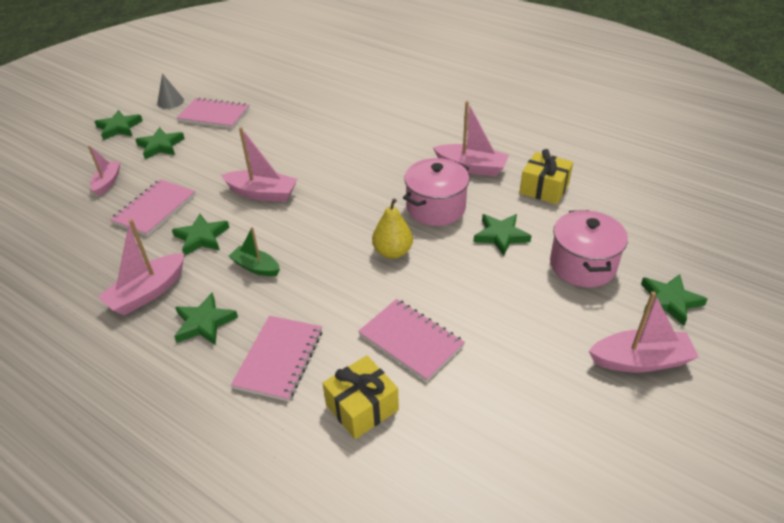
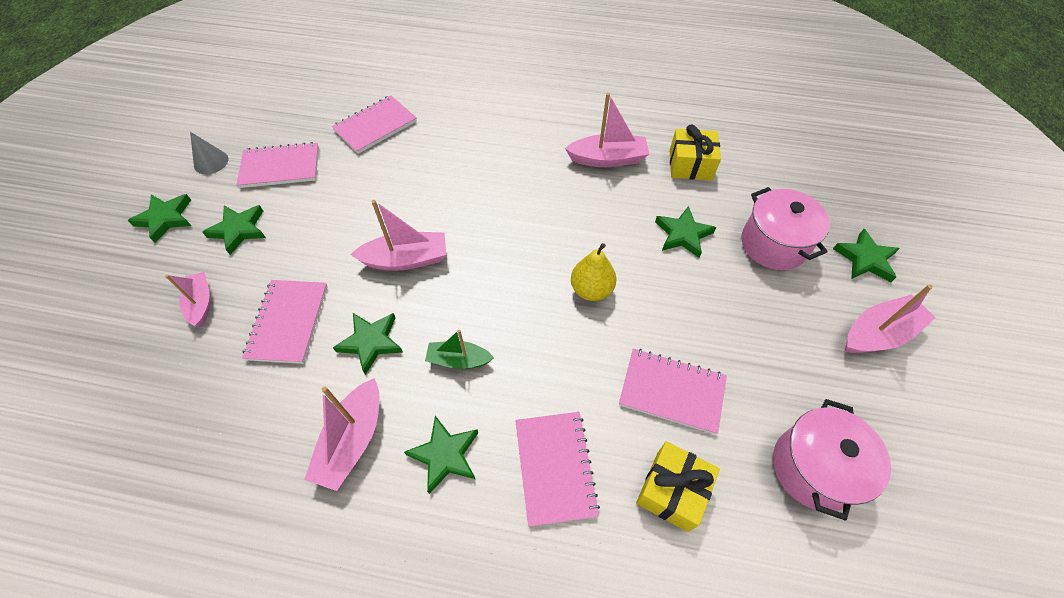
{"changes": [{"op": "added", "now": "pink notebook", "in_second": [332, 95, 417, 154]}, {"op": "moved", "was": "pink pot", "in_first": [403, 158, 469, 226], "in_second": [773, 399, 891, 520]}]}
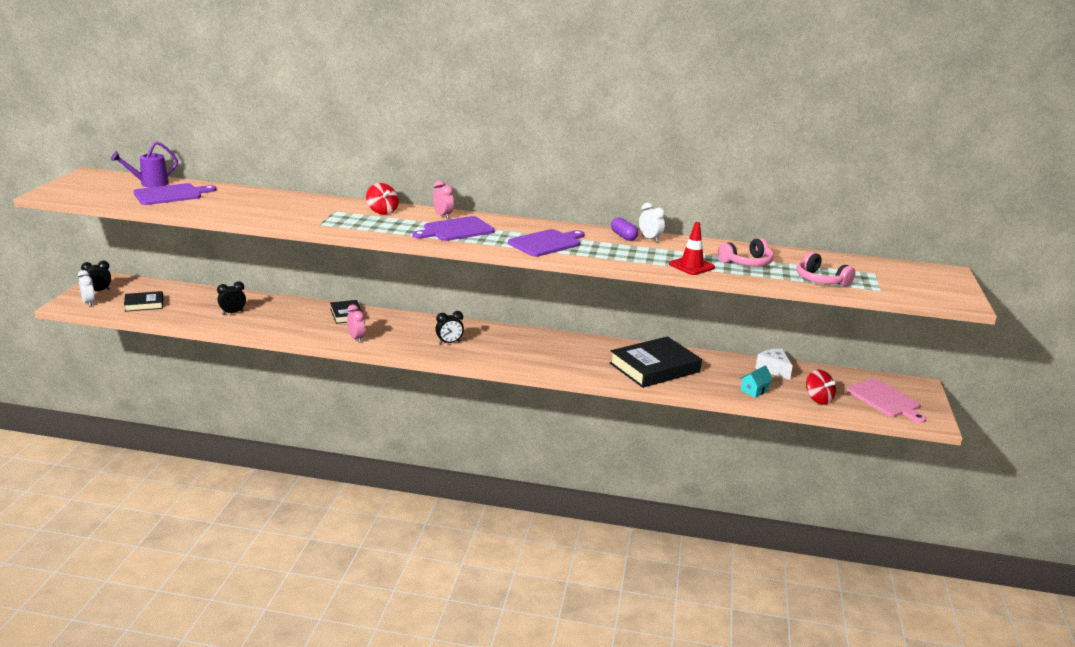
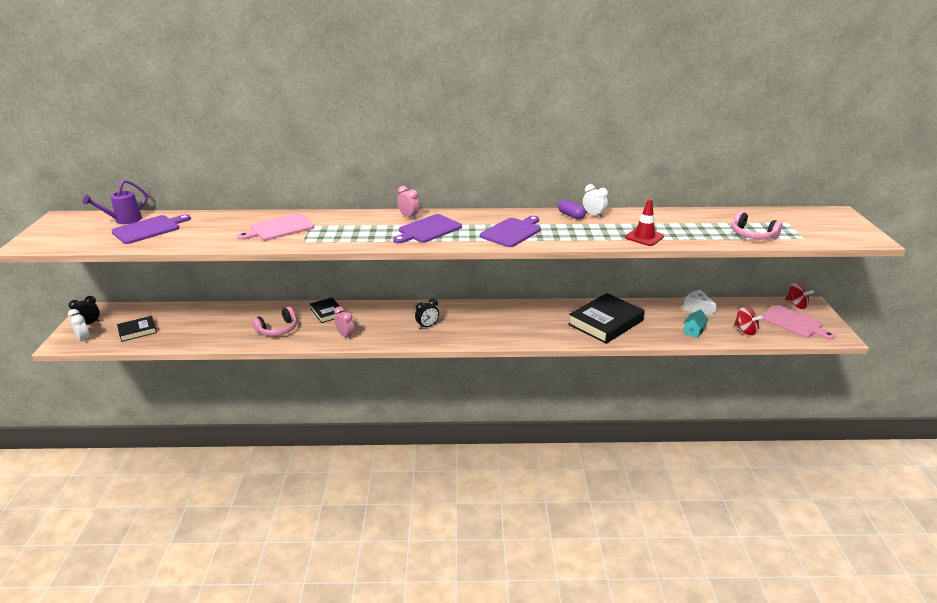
{"changes": [{"op": "removed", "was": "black clock", "in_first": [217, 281, 246, 315]}, {"op": "added", "now": "pink cutting board", "in_second": [237, 213, 314, 241]}, {"op": "moved", "was": "red spinning top", "in_first": [366, 183, 399, 215], "in_second": [785, 282, 814, 309]}, {"op": "moved", "was": "pink headphones", "in_first": [718, 238, 774, 266], "in_second": [252, 307, 297, 336]}]}
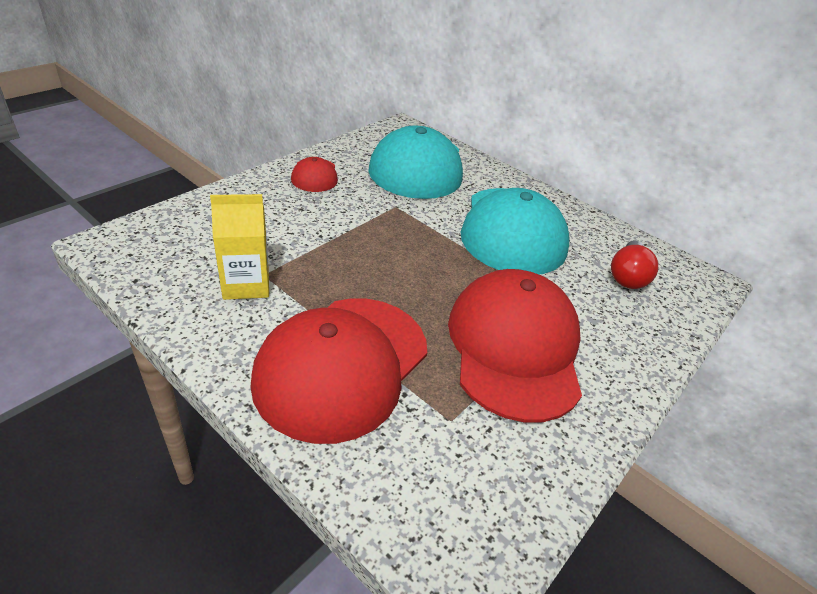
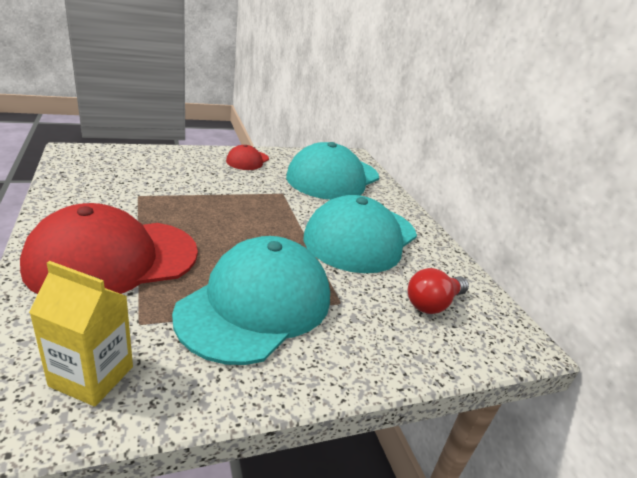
{"changes": [{"op": "moved", "was": "yellow carton", "in_first": [210, 194, 269, 300], "in_second": [29, 261, 133, 406]}, {"op": "recoloured", "was": "red cap", "now": "turquoise cap", "in_first": [448, 269, 582, 422], "in_second": [172, 236, 330, 365]}]}
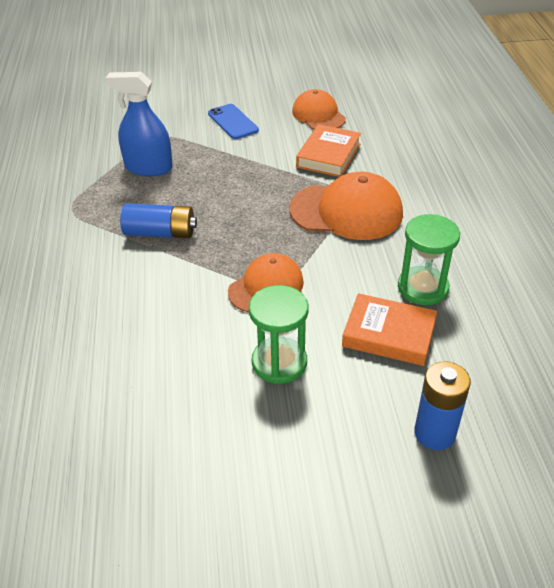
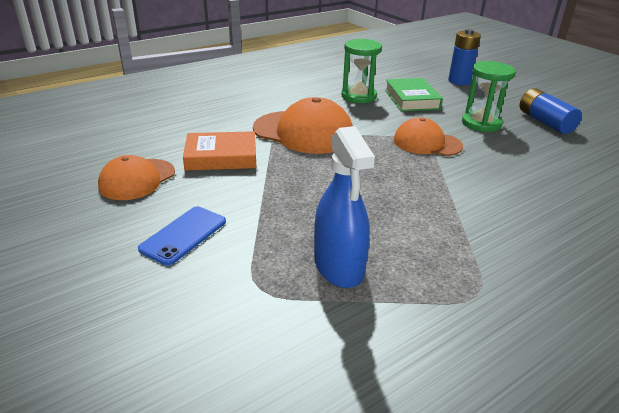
{"changes": [{"op": "moved", "was": "blue battery", "in_first": [120, 203, 197, 238], "in_second": [519, 88, 582, 134]}, {"op": "recoloured", "was": "orange book", "now": "green book", "in_first": [342, 293, 437, 366], "in_second": [385, 78, 443, 111]}, {"op": "turned", "was": "orange cap", "in_first": [289, 172, 403, 240], "in_second": [253, 97, 353, 154], "clockwise": 135}]}
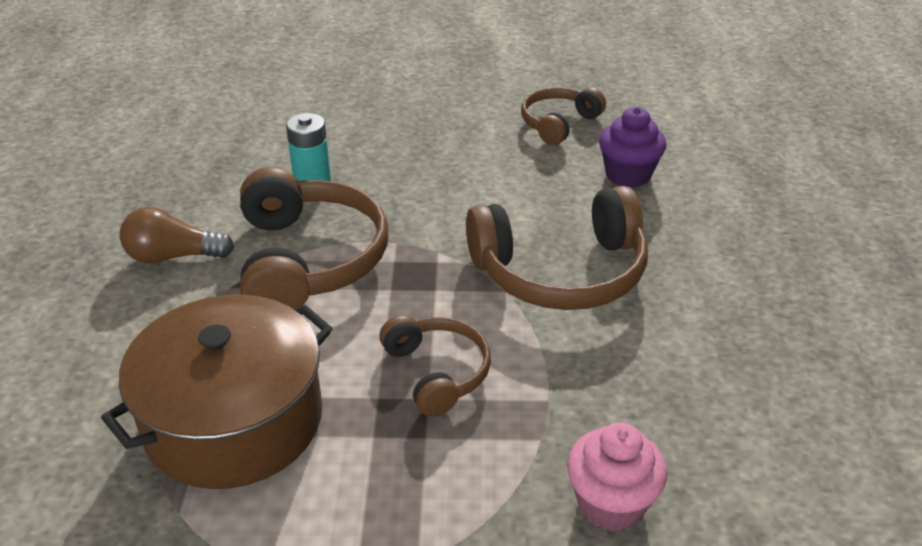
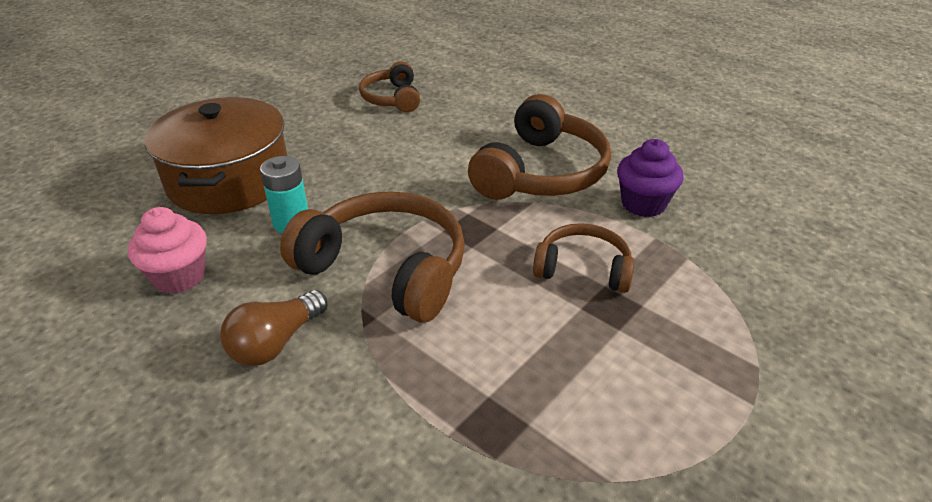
{"changes": [{"op": "moved", "was": "brown pot", "in_first": [101, 295, 333, 489], "in_second": [145, 97, 288, 214]}, {"op": "moved", "was": "pink cupcake", "in_first": [567, 422, 667, 532], "in_second": [128, 207, 207, 294]}, {"op": "moved", "was": "purple cupcake", "in_first": [599, 107, 666, 188], "in_second": [617, 139, 684, 217]}]}
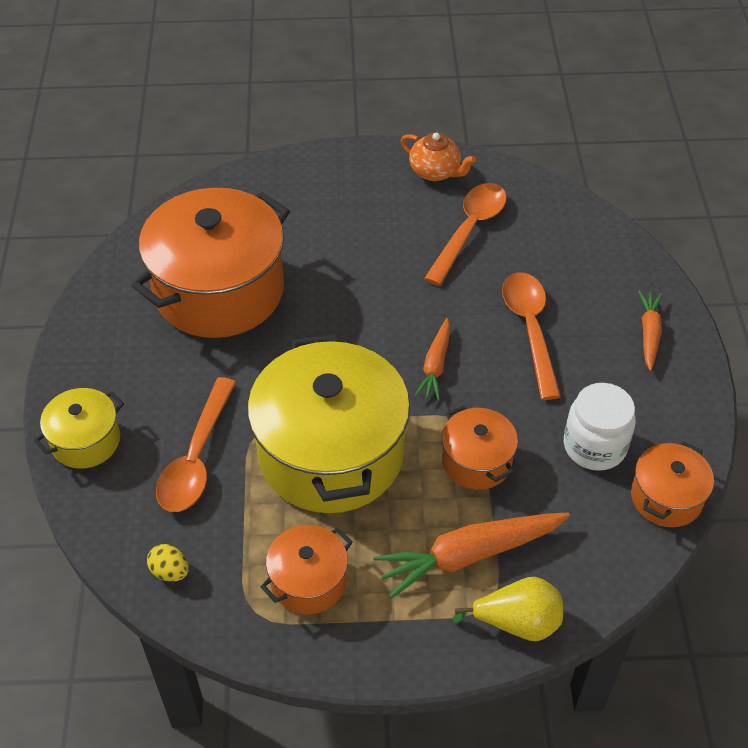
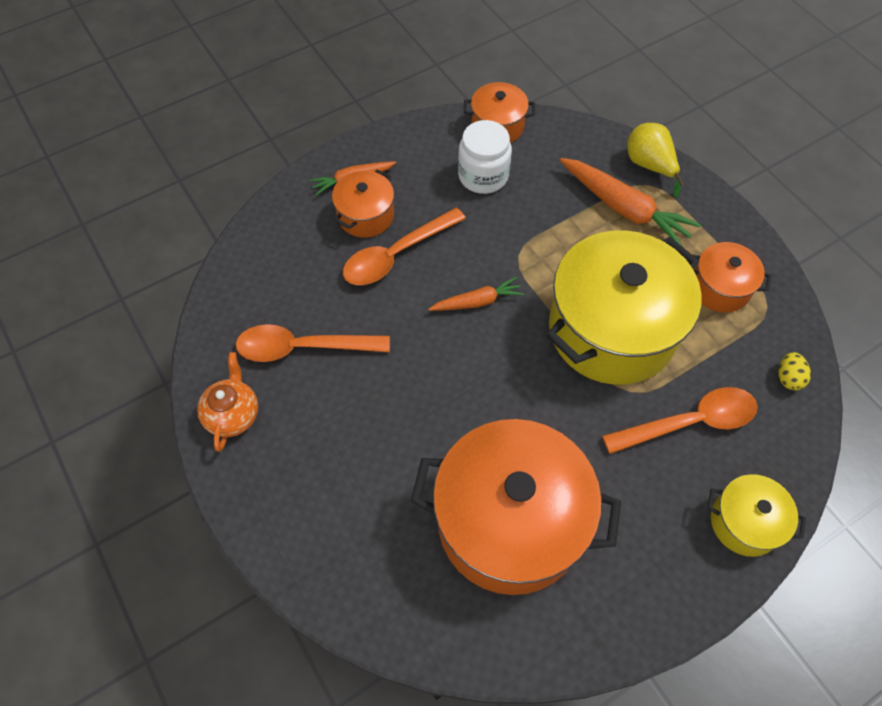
{"changes": [{"op": "moved", "was": "orange pot", "in_first": [442, 405, 518, 490], "in_second": [332, 169, 394, 238]}]}
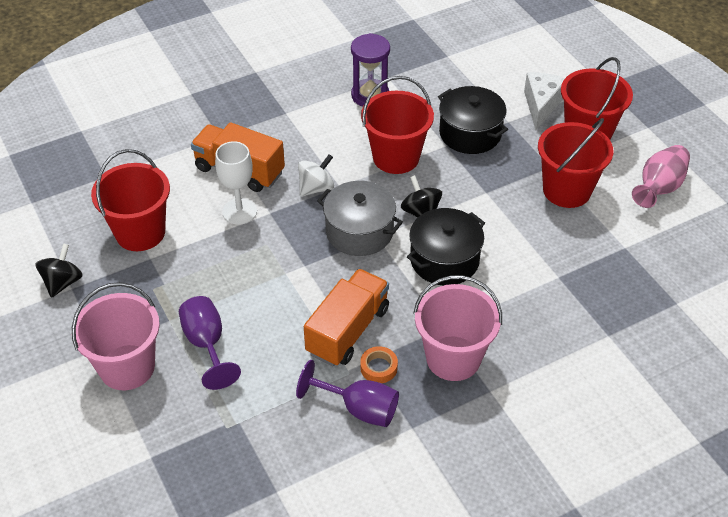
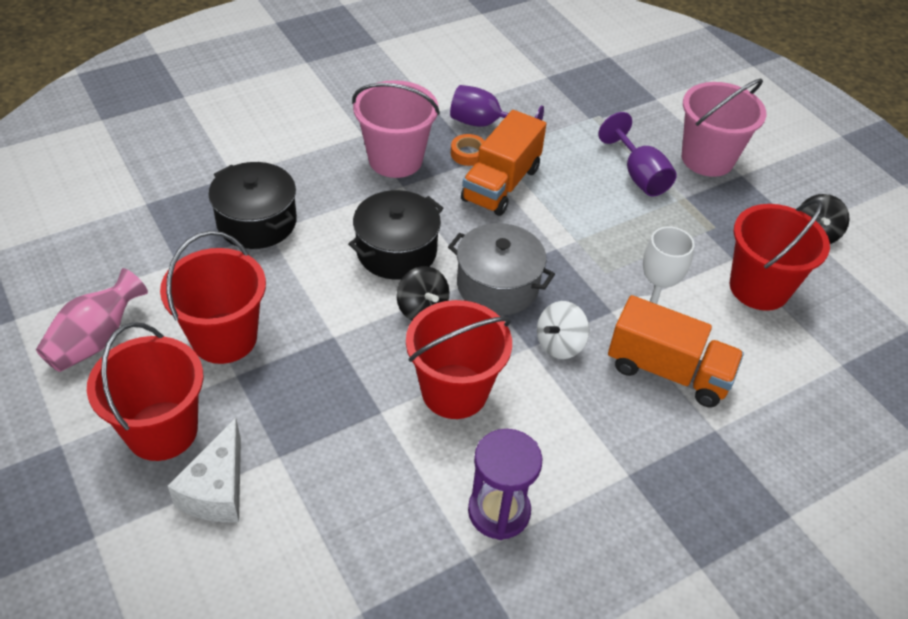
{"changes": [{"op": "moved", "was": "black pot", "in_first": [438, 86, 508, 154], "in_second": [208, 162, 297, 249]}]}
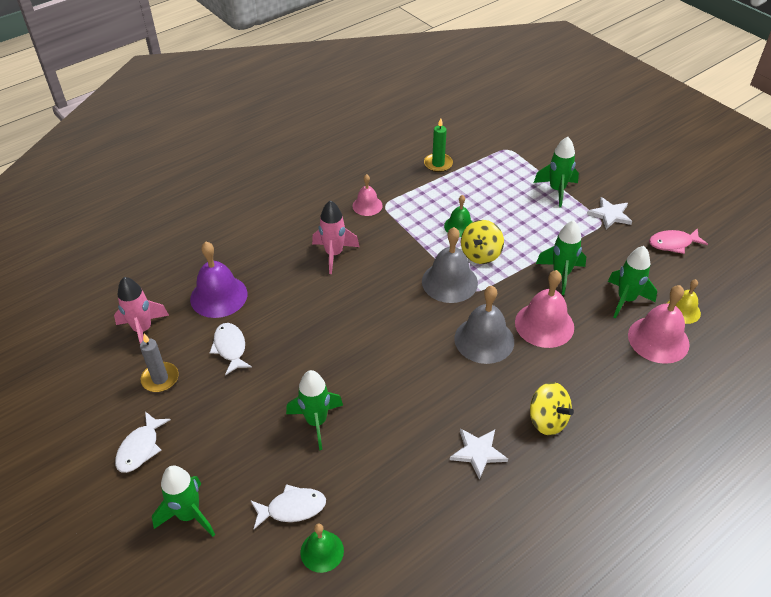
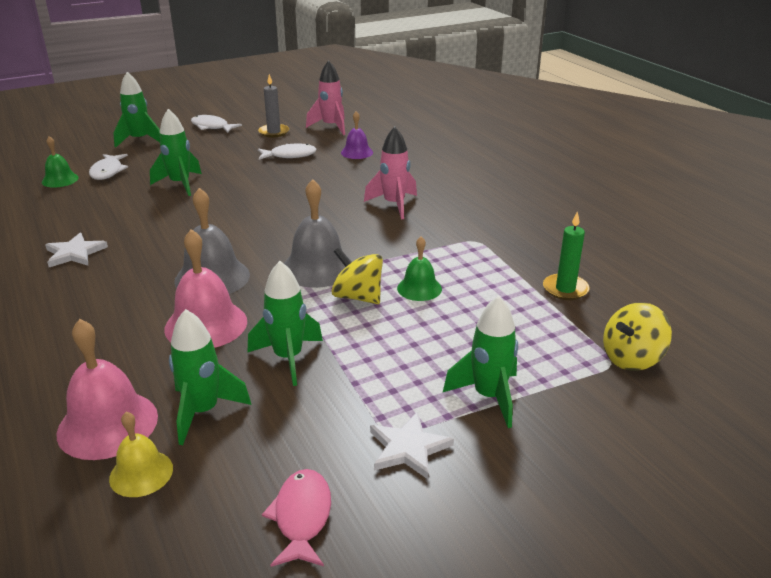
{"changes": [{"op": "removed", "was": "pink bell", "in_first": [352, 174, 383, 216]}, {"op": "moved", "was": "yellow spinning top", "in_first": [530, 382, 574, 436], "in_second": [603, 302, 672, 371]}, {"op": "resized", "was": "purple bell", "in_first": [190, 242, 247, 318], "in_second": [341, 111, 373, 159], "ratio": 0.59}]}
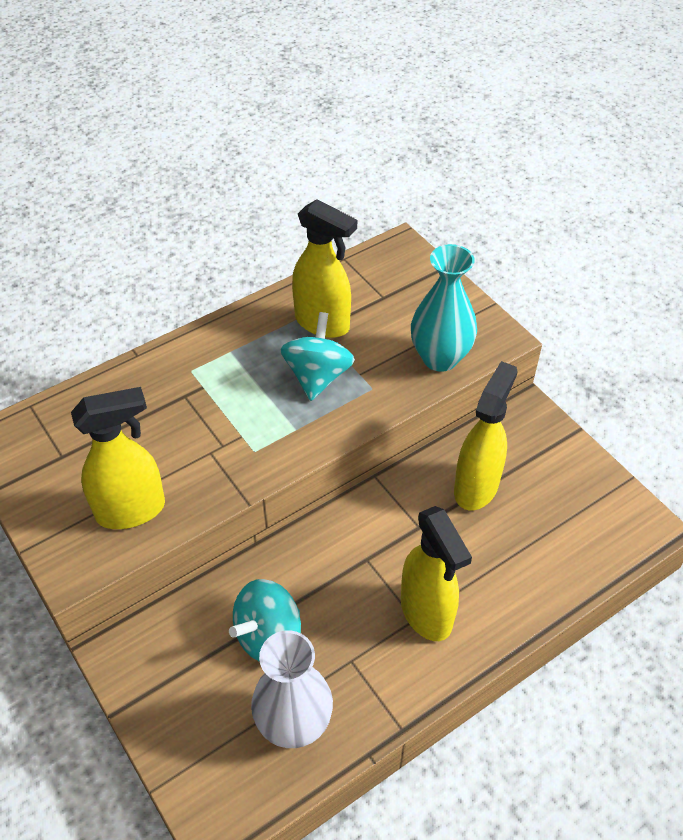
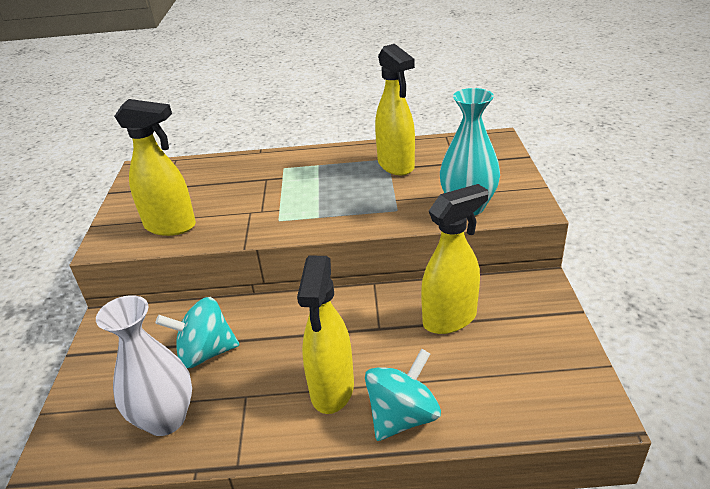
{"changes": [{"op": "moved", "was": "turquoise spinning top", "in_first": [280, 312, 355, 401], "in_second": [365, 348, 441, 441]}]}
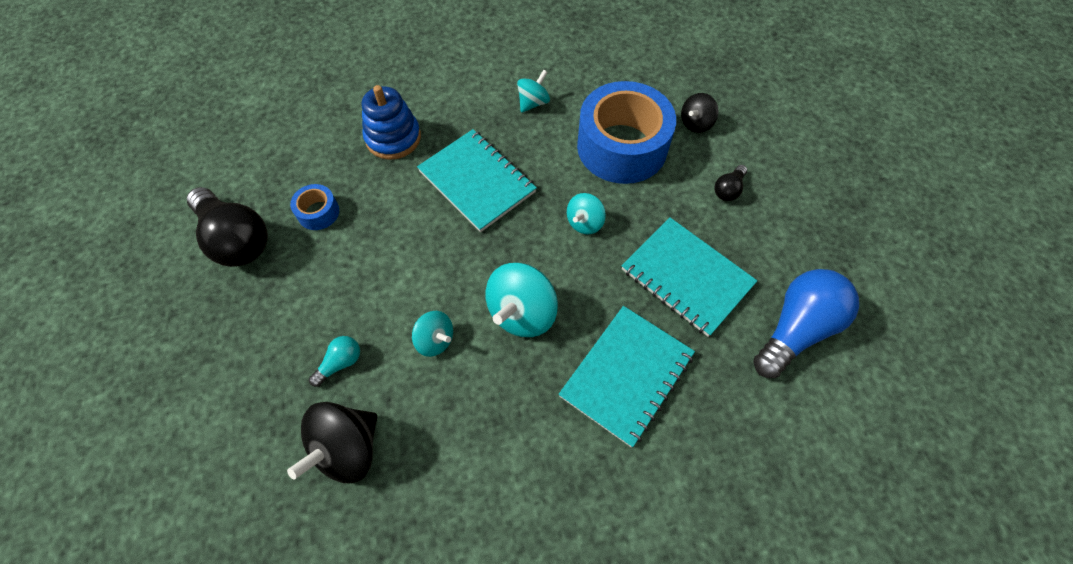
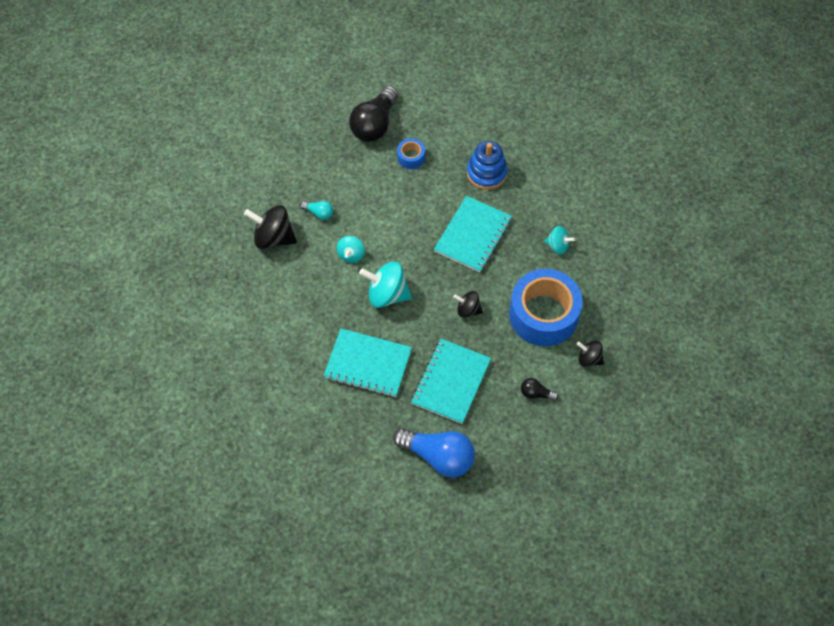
{"changes": [{"op": "recoloured", "was": "turquoise spinning top", "now": "black spinning top", "in_first": [567, 193, 606, 234], "in_second": [453, 291, 483, 318]}]}
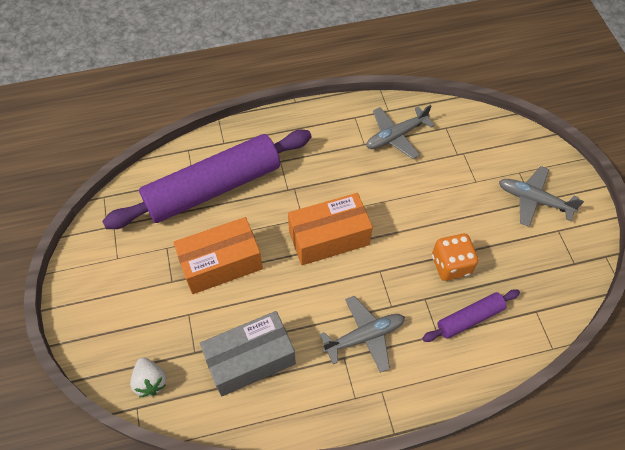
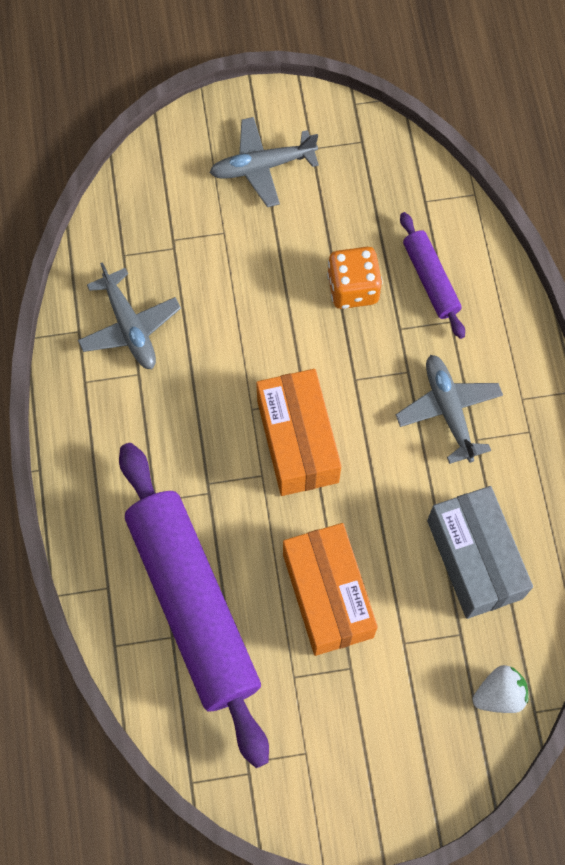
{"changes": [{"op": "turned", "was": "grey plane", "in_first": [499, 166, 584, 227], "in_second": [209, 117, 319, 207], "clockwise": 45}]}
